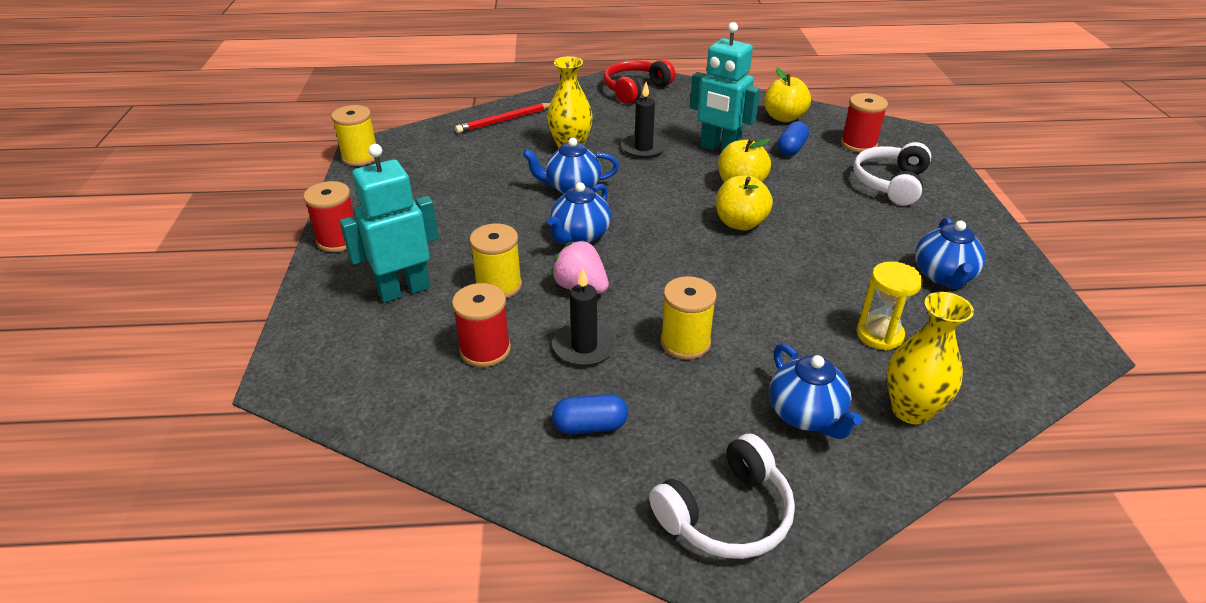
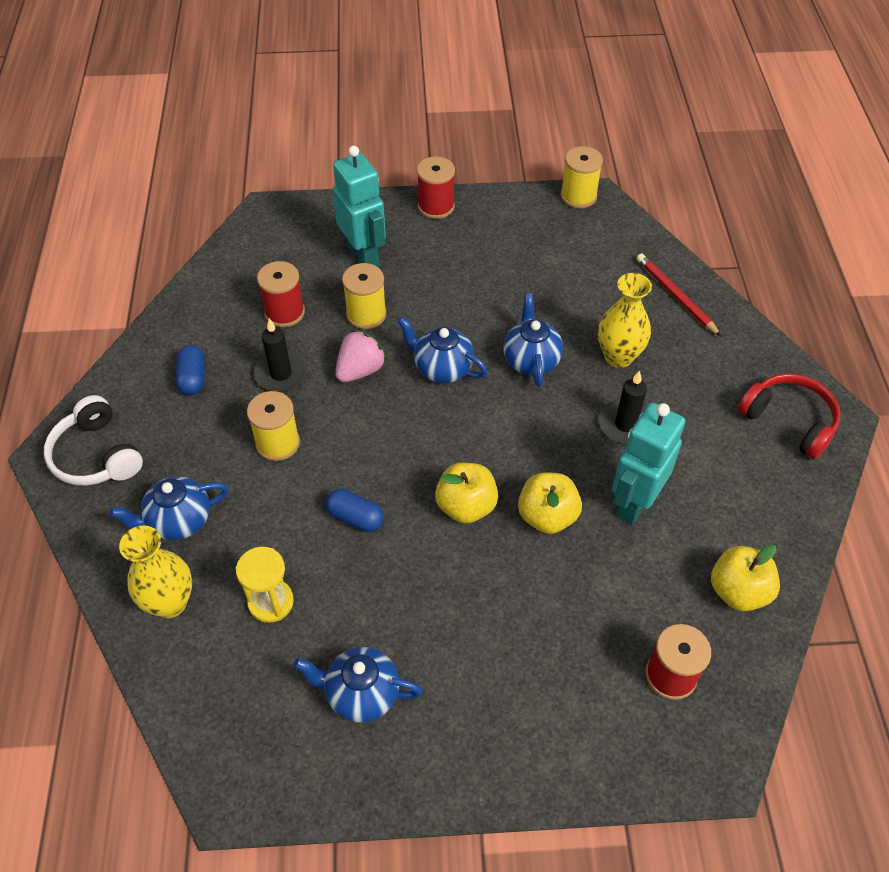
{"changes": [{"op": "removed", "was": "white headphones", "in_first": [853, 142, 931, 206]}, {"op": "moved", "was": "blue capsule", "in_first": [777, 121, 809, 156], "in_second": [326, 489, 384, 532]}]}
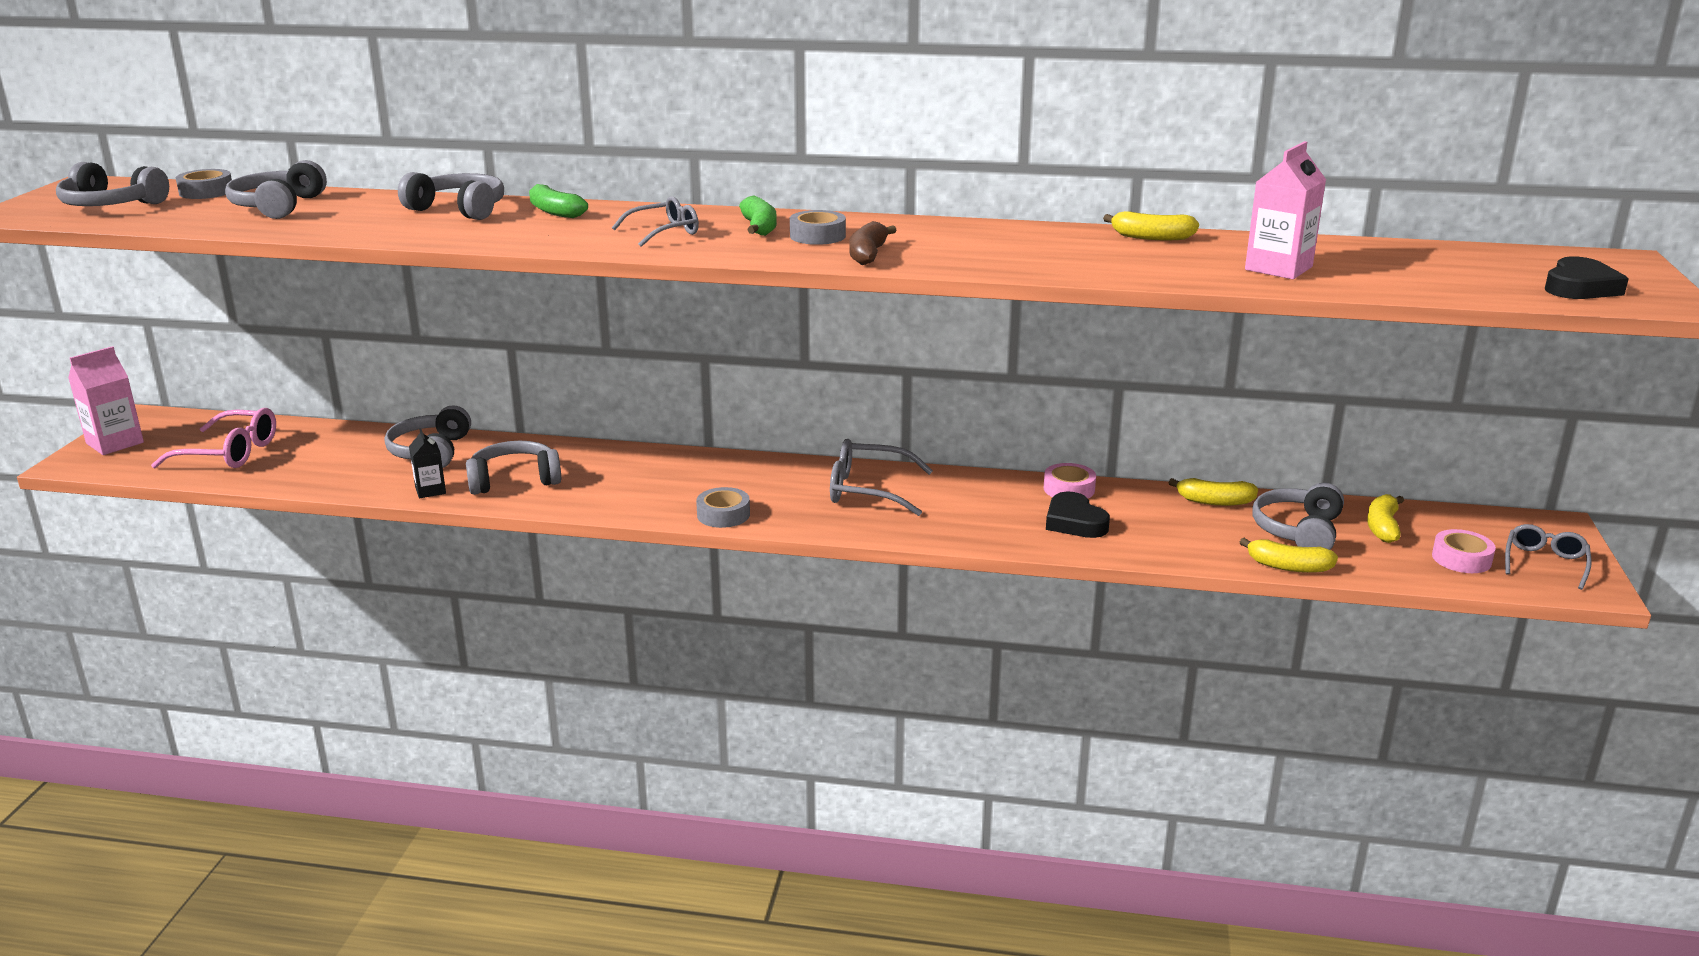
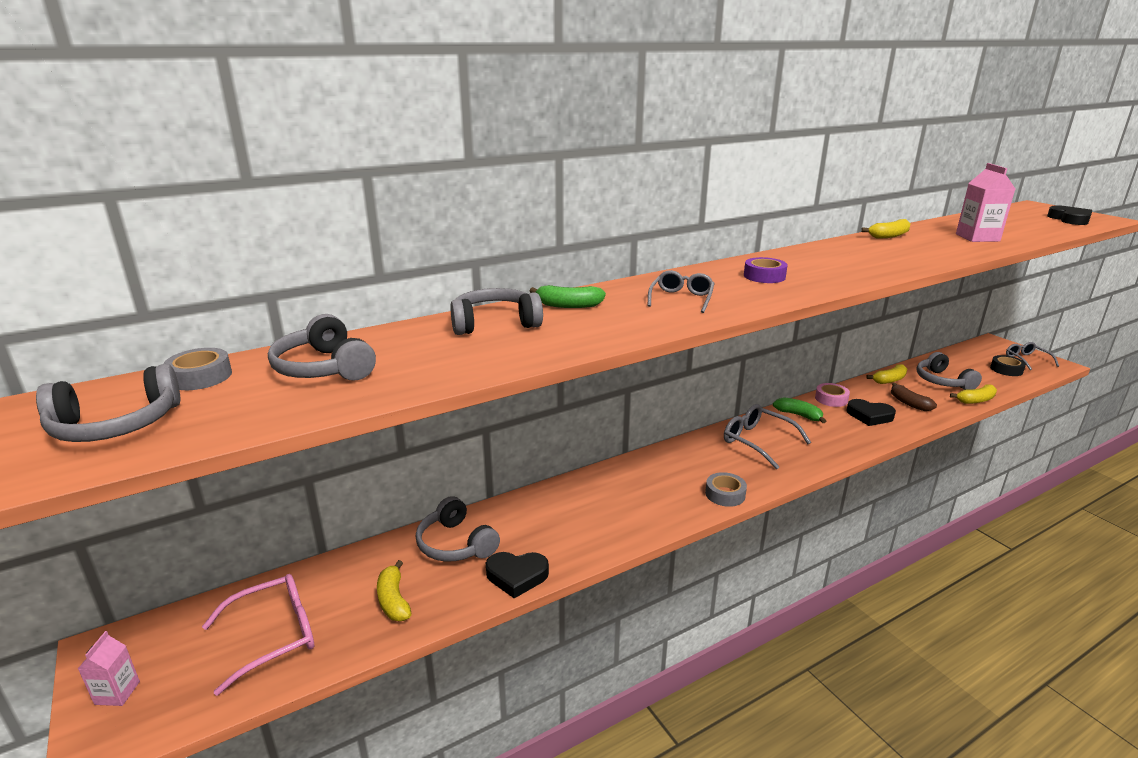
{"changes": [{"op": "removed", "was": "grey headphones", "in_first": [466, 441, 561, 495]}, {"op": "moved", "was": "green banana", "in_first": [739, 195, 777, 236], "in_second": [773, 397, 826, 423]}, {"op": "moved", "was": "brown banana", "in_first": [849, 221, 897, 265], "in_second": [891, 383, 937, 411]}, {"op": "moved", "was": "yellow banana", "in_first": [1367, 494, 1404, 543], "in_second": [377, 560, 411, 621]}, {"op": "replaced", "was": "black carton", "now": "black heart", "in_first": [409, 428, 446, 498], "in_second": [486, 552, 549, 598]}, {"op": "recoloured", "was": "grey tape", "now": "purple tape", "in_first": [790, 210, 846, 245], "in_second": [744, 257, 788, 283]}, {"op": "recoloured", "was": "pink tape", "now": "black tape", "in_first": [1432, 529, 1496, 573], "in_second": [990, 355, 1026, 376]}, {"op": "turned", "was": "grey glasses", "in_first": [830, 439, 933, 516], "in_second": [724, 404, 811, 469], "clockwise": 75}, {"op": "resized", "was": "pink carton", "in_first": [68, 346, 144, 455], "in_second": [78, 631, 140, 706], "ratio": 0.61}]}
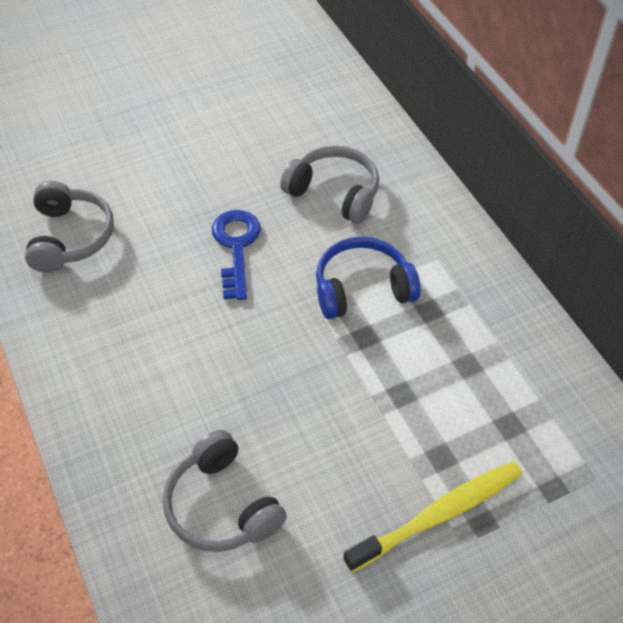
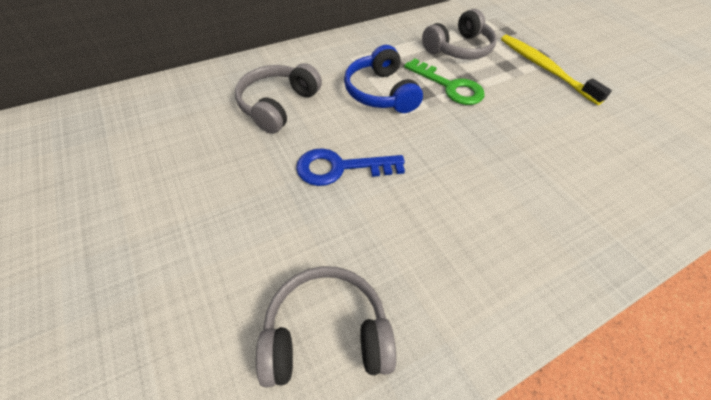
{"changes": [{"op": "added", "now": "green key", "in_second": [404, 58, 485, 105]}, {"op": "moved", "was": "grey headphones", "in_first": [163, 430, 287, 552], "in_second": [422, 9, 497, 60]}]}
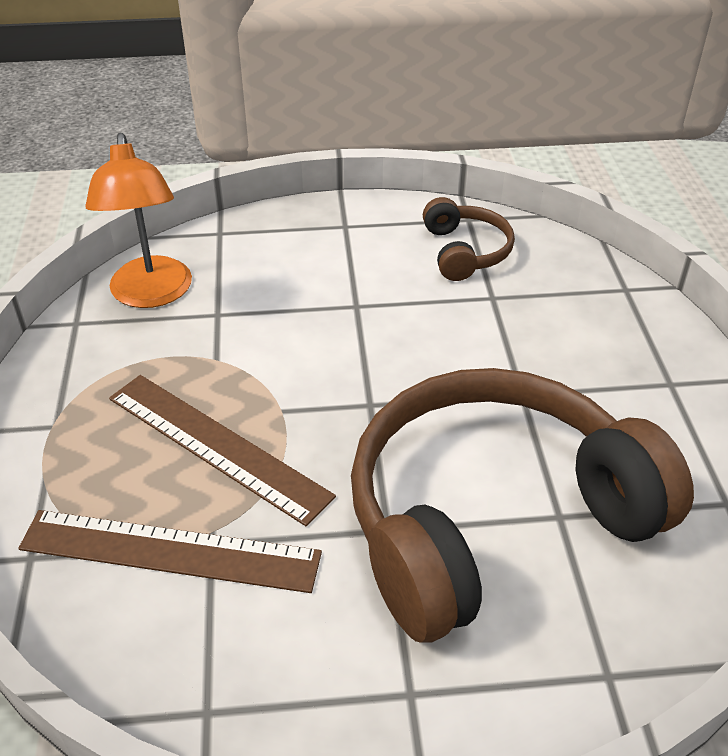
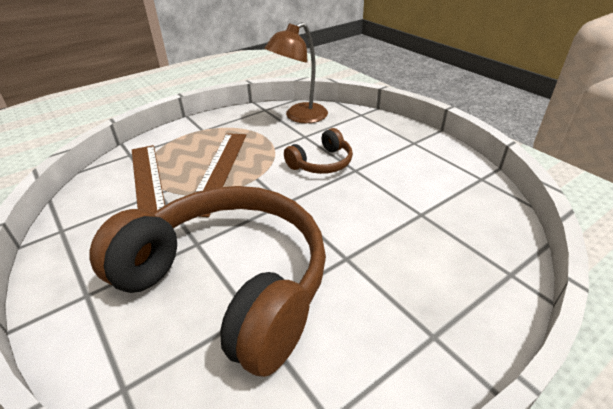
{"changes": [{"op": "moved", "was": "brown headphones", "in_first": [423, 197, 515, 281], "in_second": [284, 128, 353, 174]}, {"op": "recoloured", "was": "orange lamp", "now": "brown lamp", "in_first": [85, 133, 192, 308], "in_second": [264, 22, 328, 123]}]}
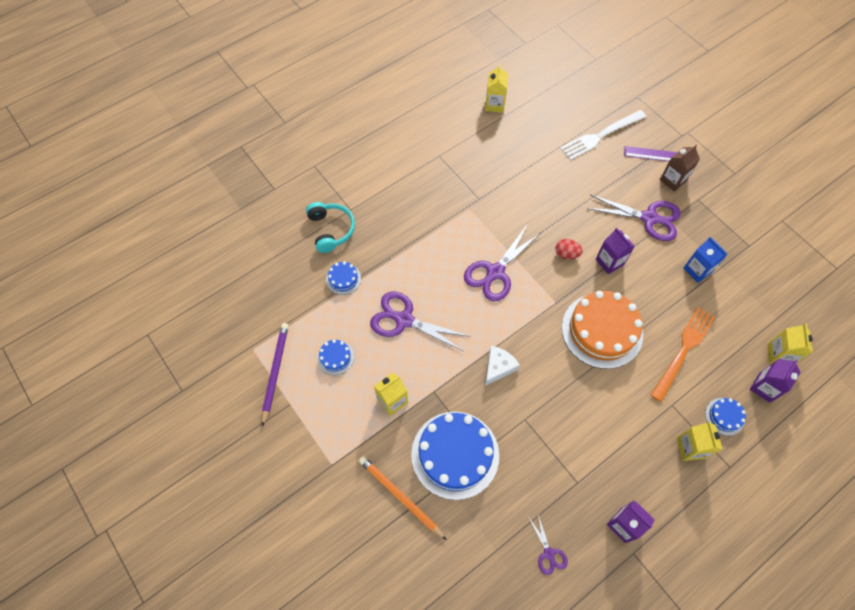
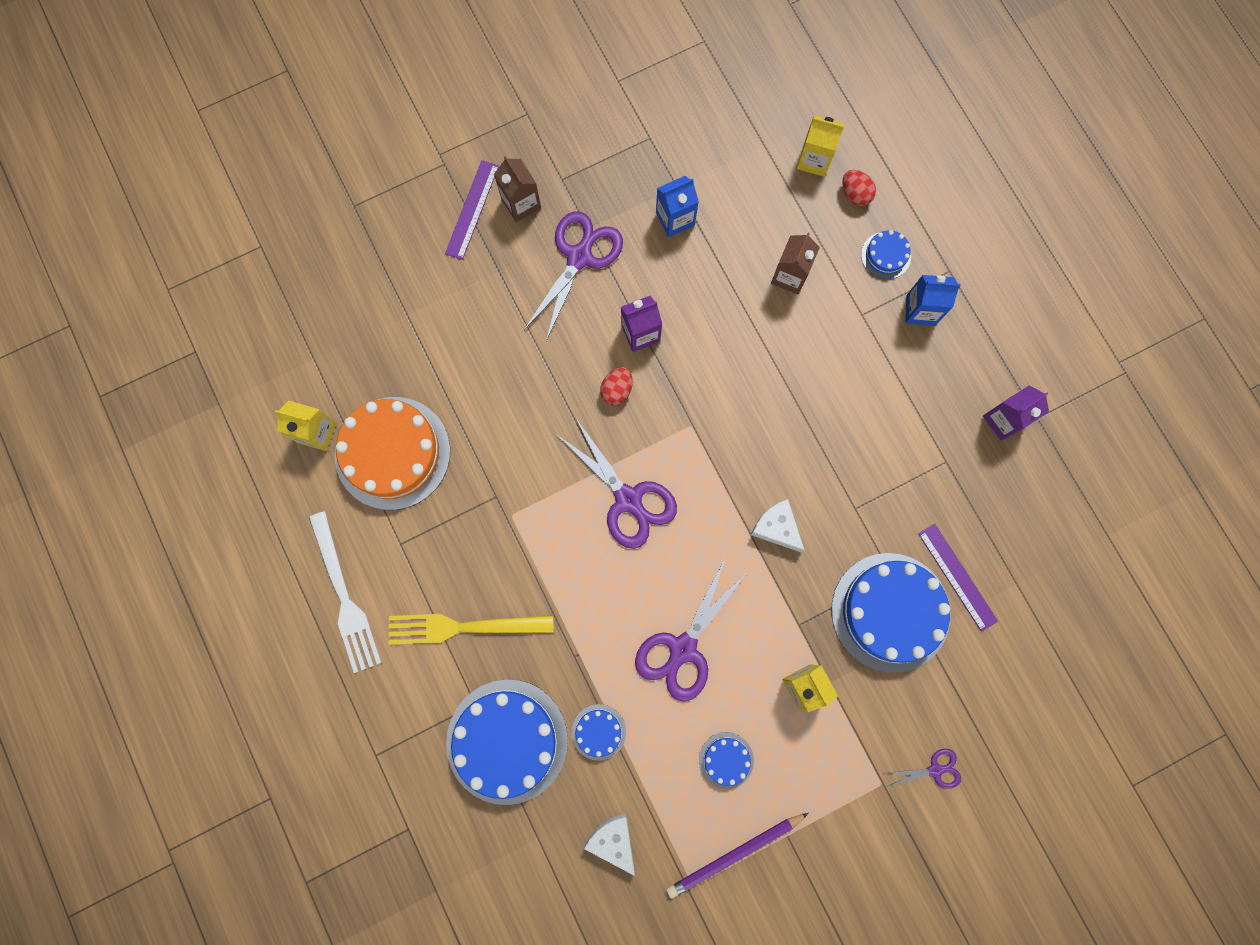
{"changes": [{"op": "removed", "was": "orange pencil", "in_first": [359, 456, 447, 540]}, {"op": "added", "now": "yellow fork", "in_second": [389, 614, 554, 645]}, {"op": "added", "now": "white cheese", "in_second": [584, 813, 635, 876]}, {"op": "added", "now": "purple ruler", "in_second": [918, 524, 998, 632]}, {"op": "moved", "was": "purple scissors", "in_first": [529, 515, 568, 575], "in_second": [887, 749, 961, 789]}, {"op": "moved", "was": "white fork", "in_first": [560, 110, 646, 160], "in_second": [309, 511, 382, 673]}, {"op": "moved", "was": "orange cake", "in_first": [562, 291, 643, 369], "in_second": [335, 397, 450, 510]}, {"op": "replaced", "was": "turquoise headphones", "now": "blue cake", "in_first": [306, 202, 355, 253], "in_second": [446, 679, 568, 805]}, {"op": "replaced", "was": "orange fork", "now": "brown carton", "in_first": [650, 307, 715, 402], "in_second": [771, 233, 820, 295]}, {"op": "replaced", "was": "purple carton", "now": "red egg", "in_first": [750, 359, 801, 403], "in_second": [842, 170, 876, 206]}, {"op": "recoloured", "was": "yellow carton", "now": "blue carton", "in_first": [677, 422, 722, 461], "in_second": [905, 275, 961, 326]}, {"op": "turned", "was": "purple pencil", "in_first": [262, 323, 289, 427], "in_second": [667, 813, 809, 898], "clockwise": -45}]}
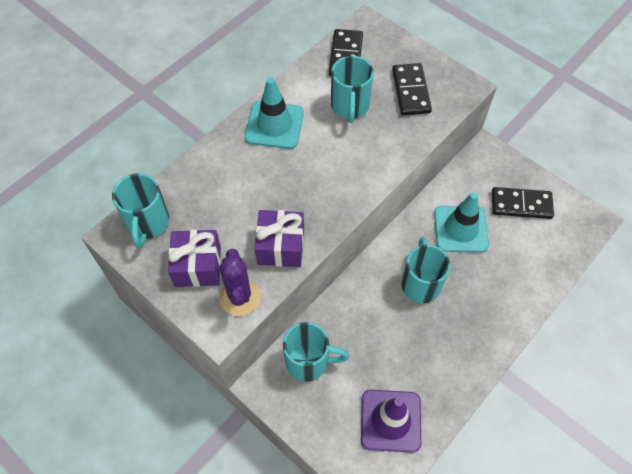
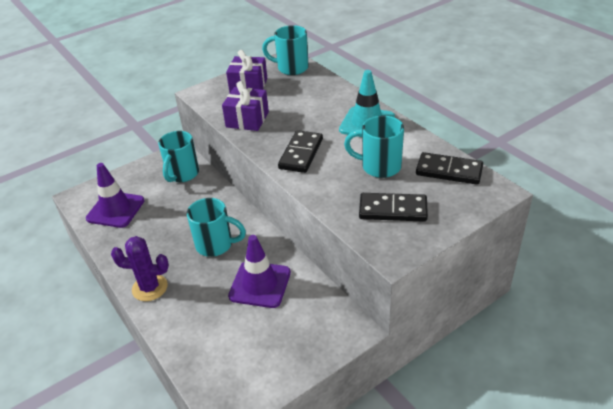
{"changes": [{"op": "moved", "was": "purple cactus", "in_first": [219, 249, 261, 316], "in_second": [111, 236, 169, 301]}, {"op": "moved", "was": "black domino", "in_first": [492, 187, 554, 219], "in_second": [278, 130, 323, 173]}, {"op": "recoloured", "was": "turquoise traffic cone", "now": "purple traffic cone", "in_first": [434, 192, 489, 252], "in_second": [228, 235, 291, 308]}]}
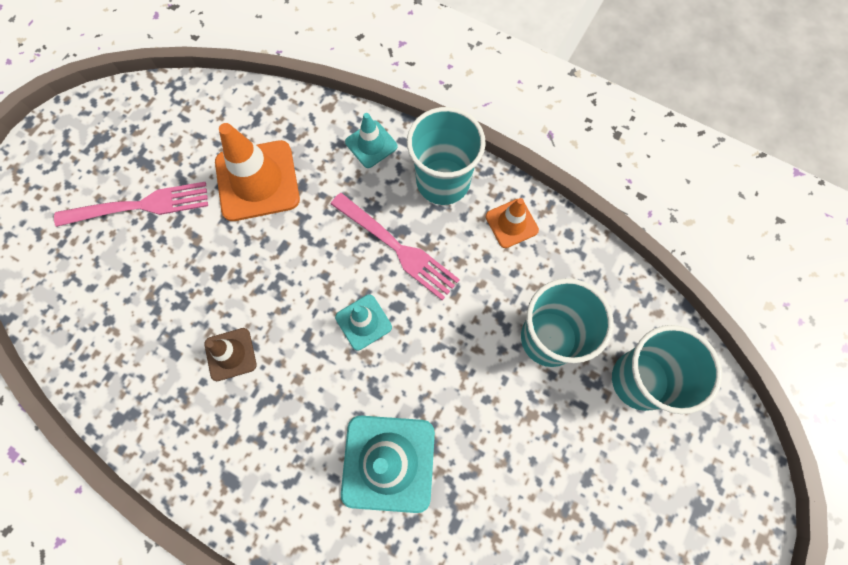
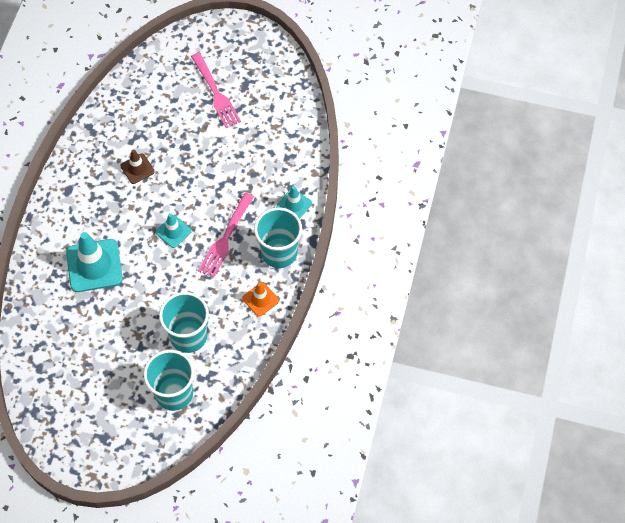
{"changes": [{"op": "removed", "was": "orange traffic cone", "in_first": [215, 123, 300, 221]}]}
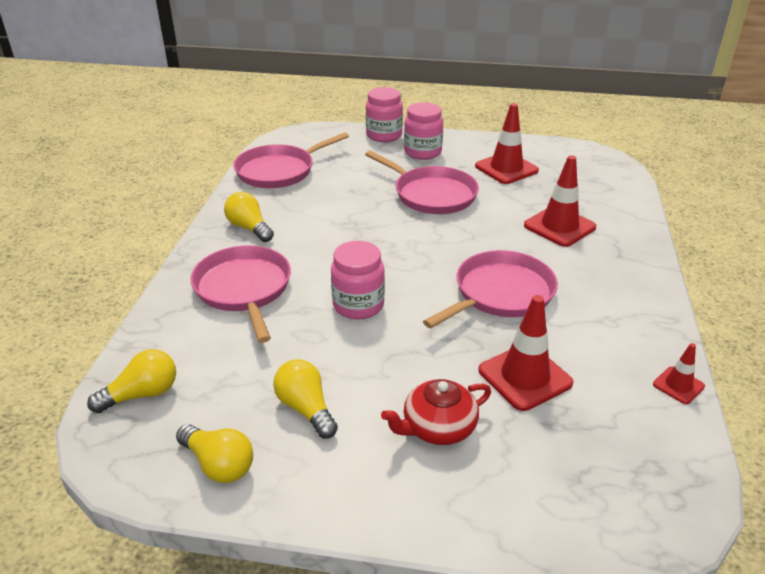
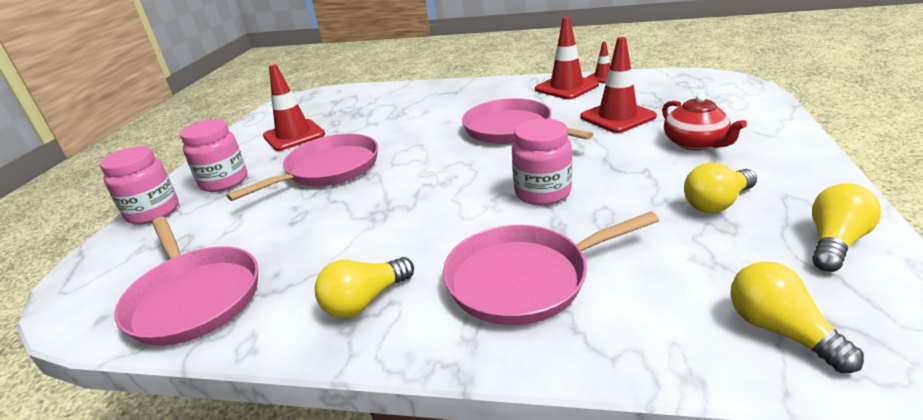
{"changes": [{"op": "moved", "was": "red traffic cone", "in_first": [524, 156, 596, 247], "in_second": [535, 17, 599, 99]}]}
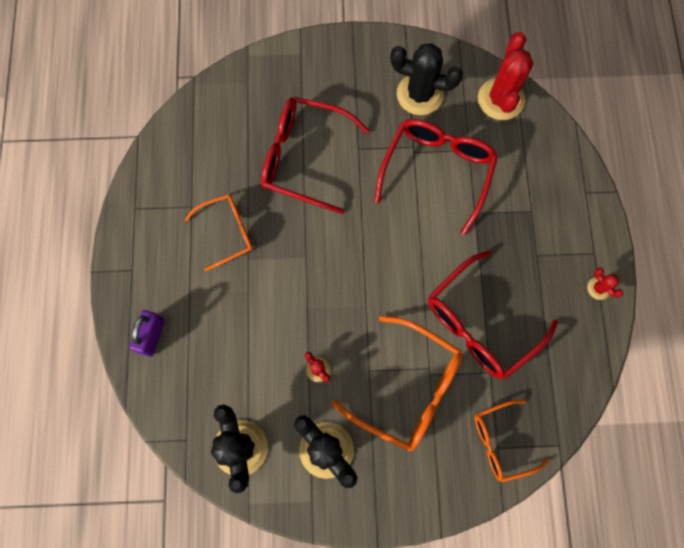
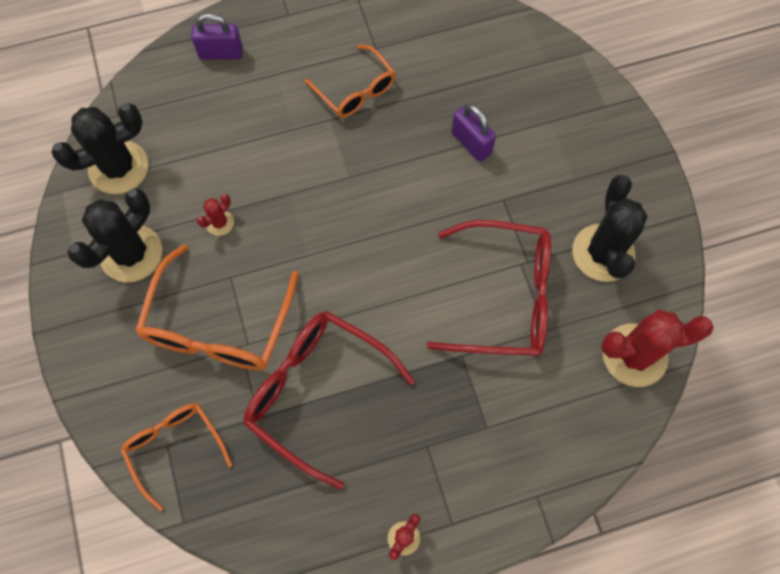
{"changes": [{"op": "replaced", "was": "red glasses", "now": "purple padlock", "in_first": [261, 97, 370, 214], "in_second": [451, 104, 496, 162]}]}
